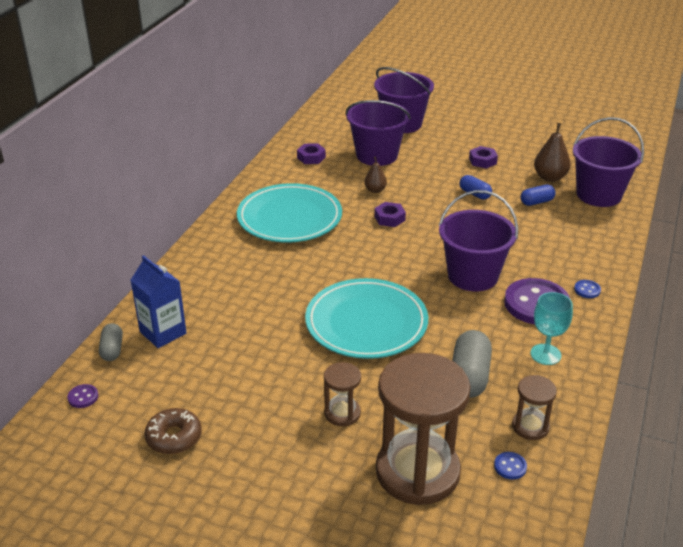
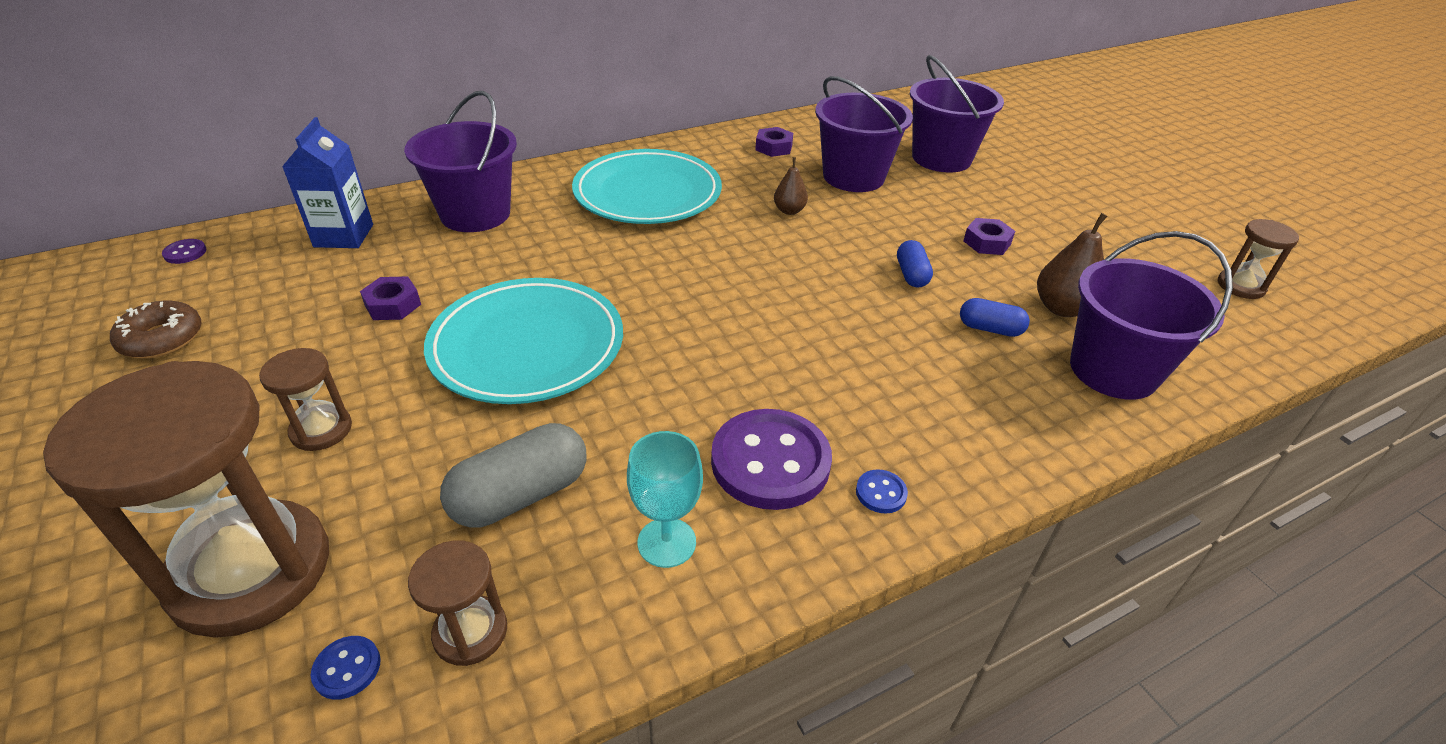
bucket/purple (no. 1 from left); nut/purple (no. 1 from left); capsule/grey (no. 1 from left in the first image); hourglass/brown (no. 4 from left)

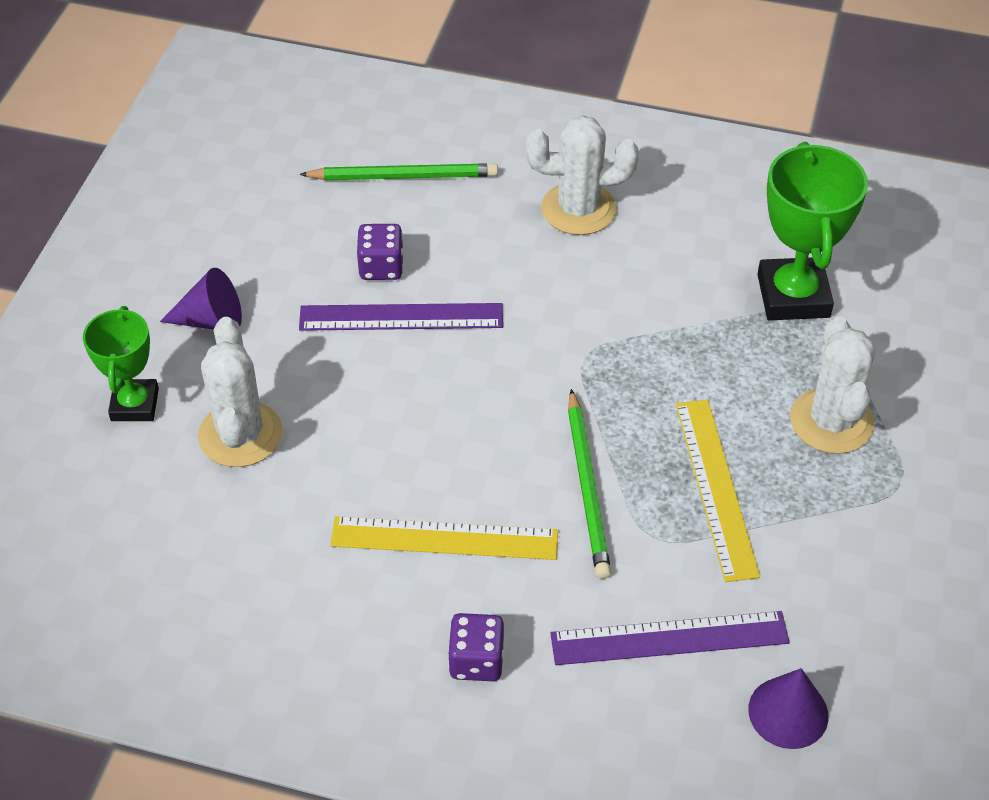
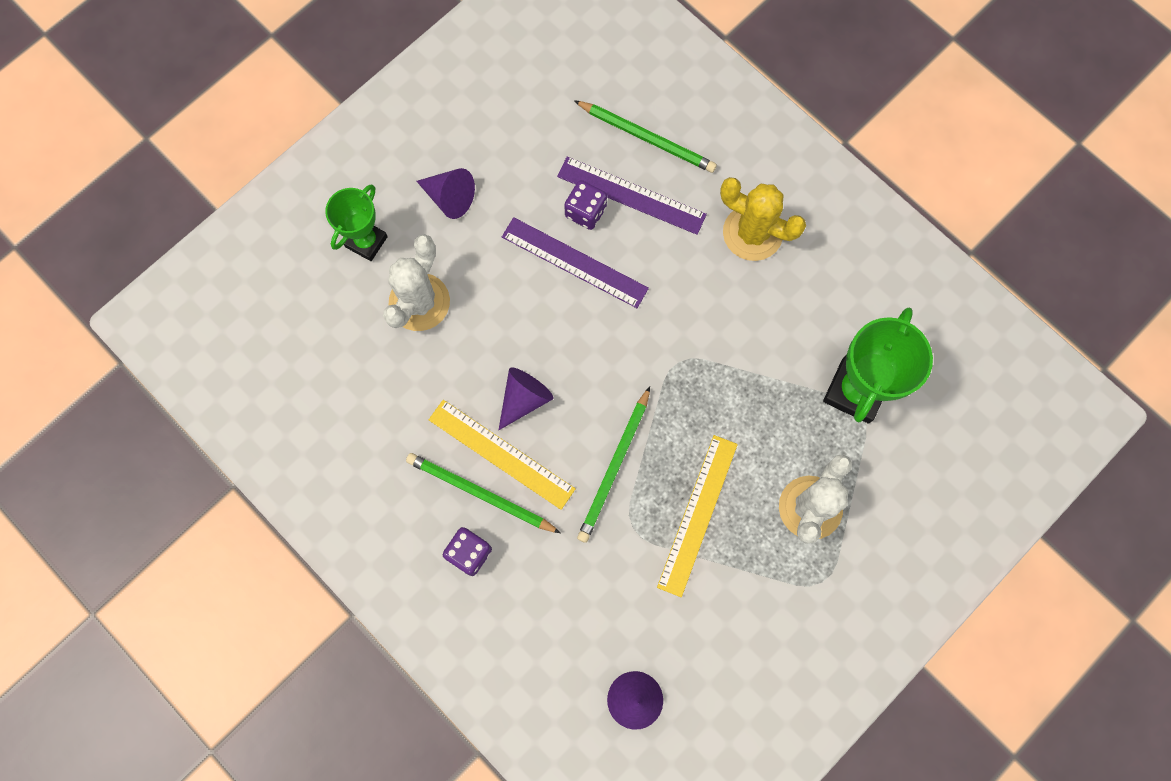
cactus/yellow; ruler/purple (no. 2 from left); cone/purple (no. 2 from left); pencil/green (no. 1 from left)

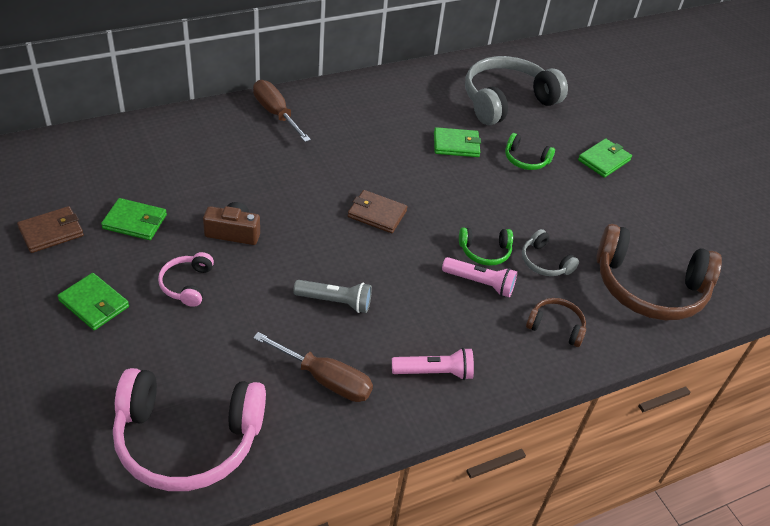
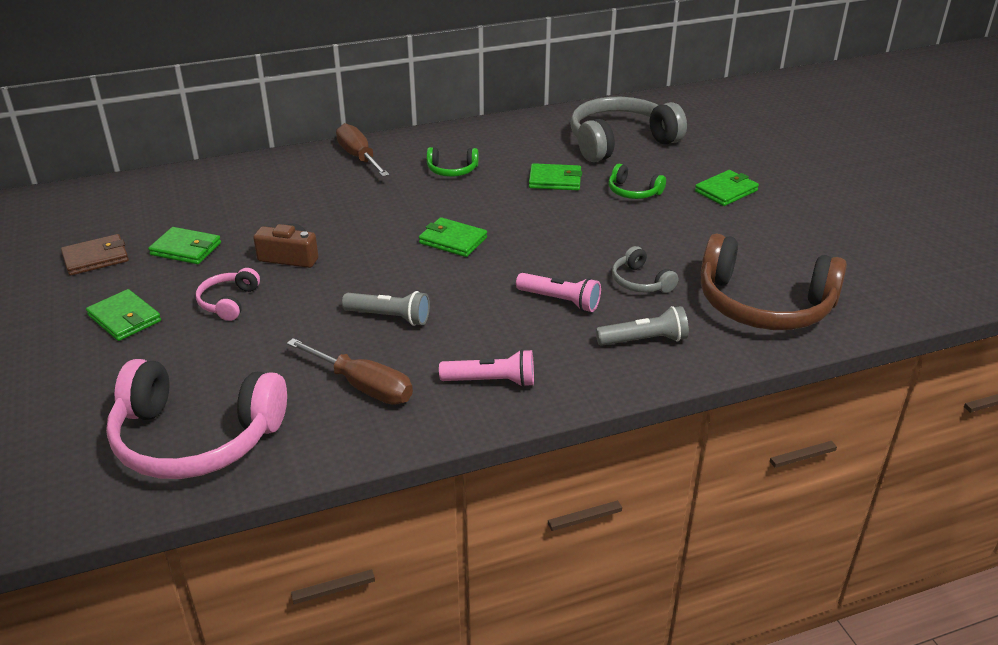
wallet/green (no. 3 from left); headphones/green (no. 1 from left); flashlight/grey (no. 2 from left)

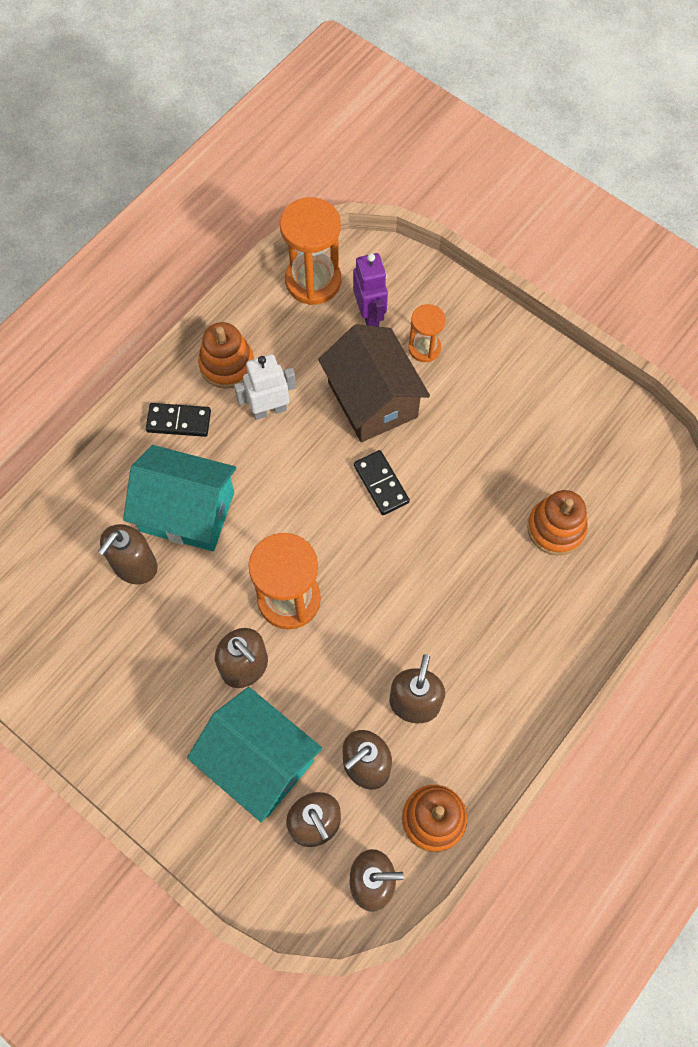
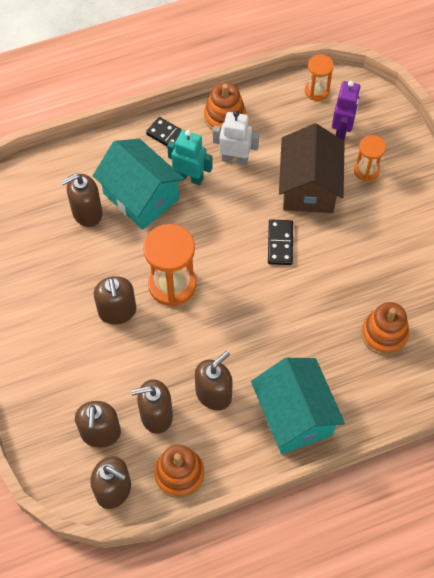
hourglass/orange (no. 2 from left); house/turquoise (no. 2 from left); robot/turquoise

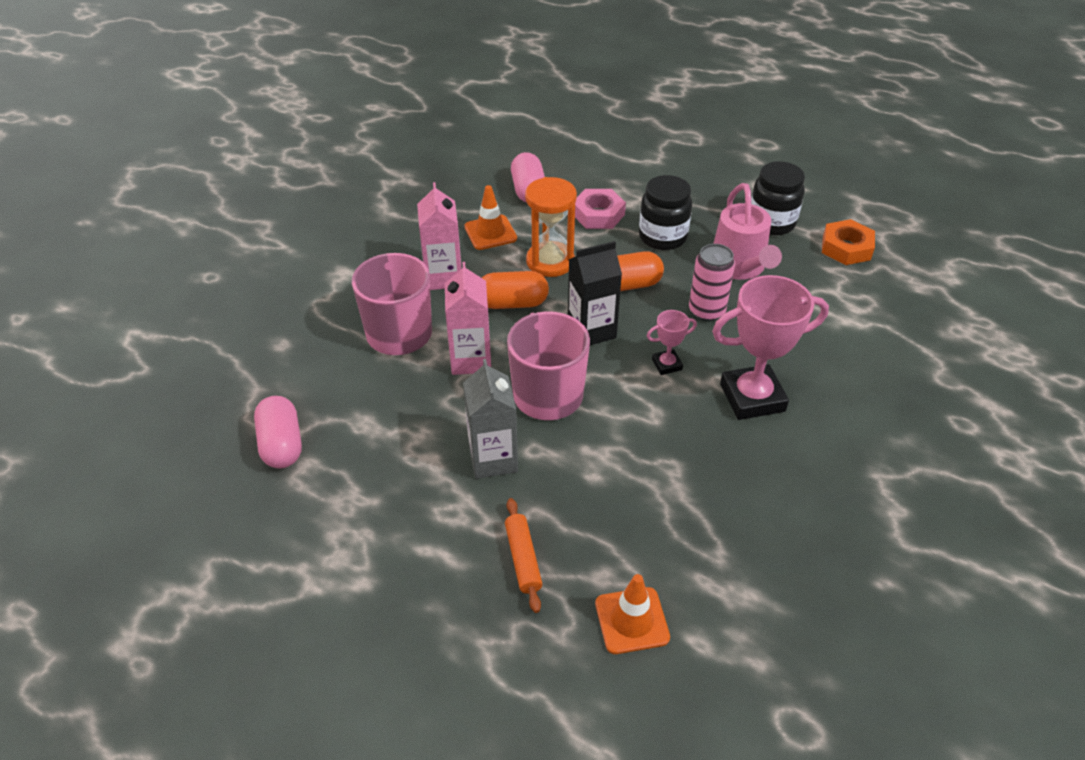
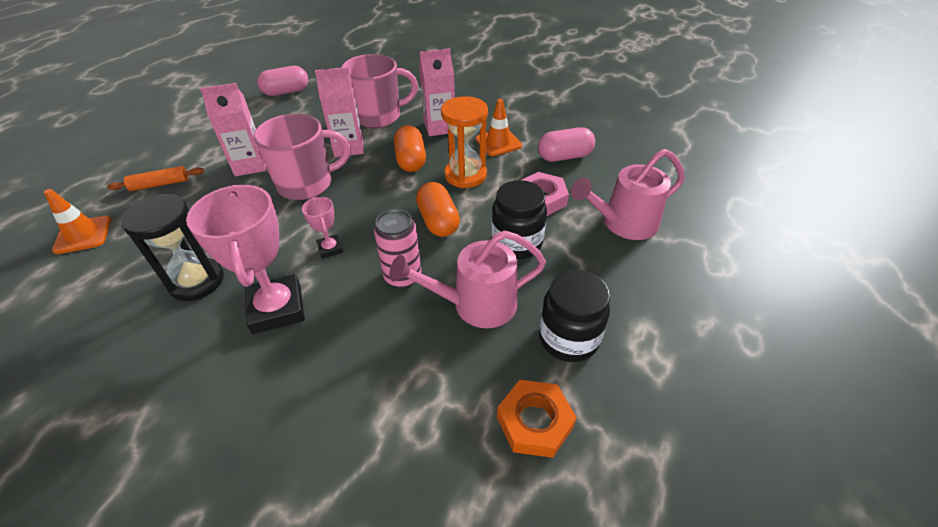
carton/black; carton/pink (no. 1 from left); watering can/pink (no. 2 from left); hourglass/black

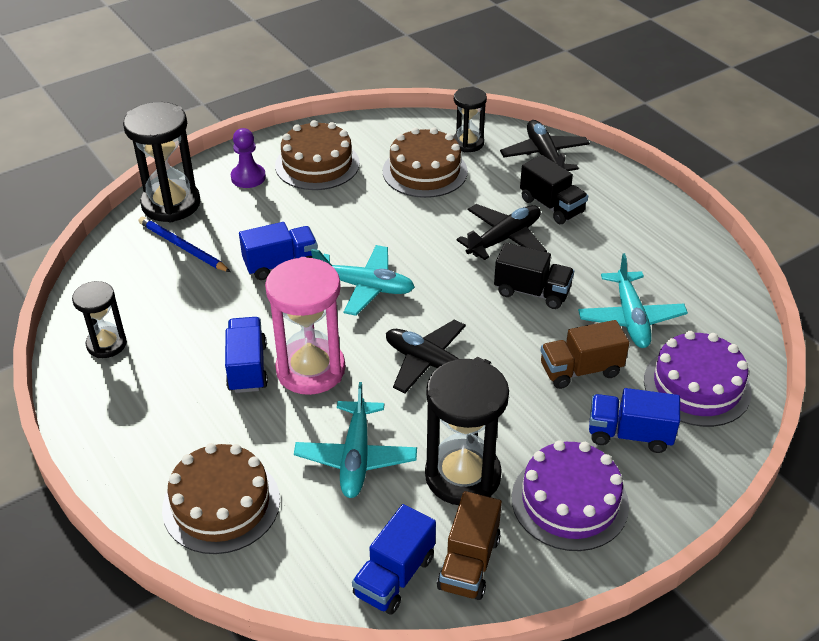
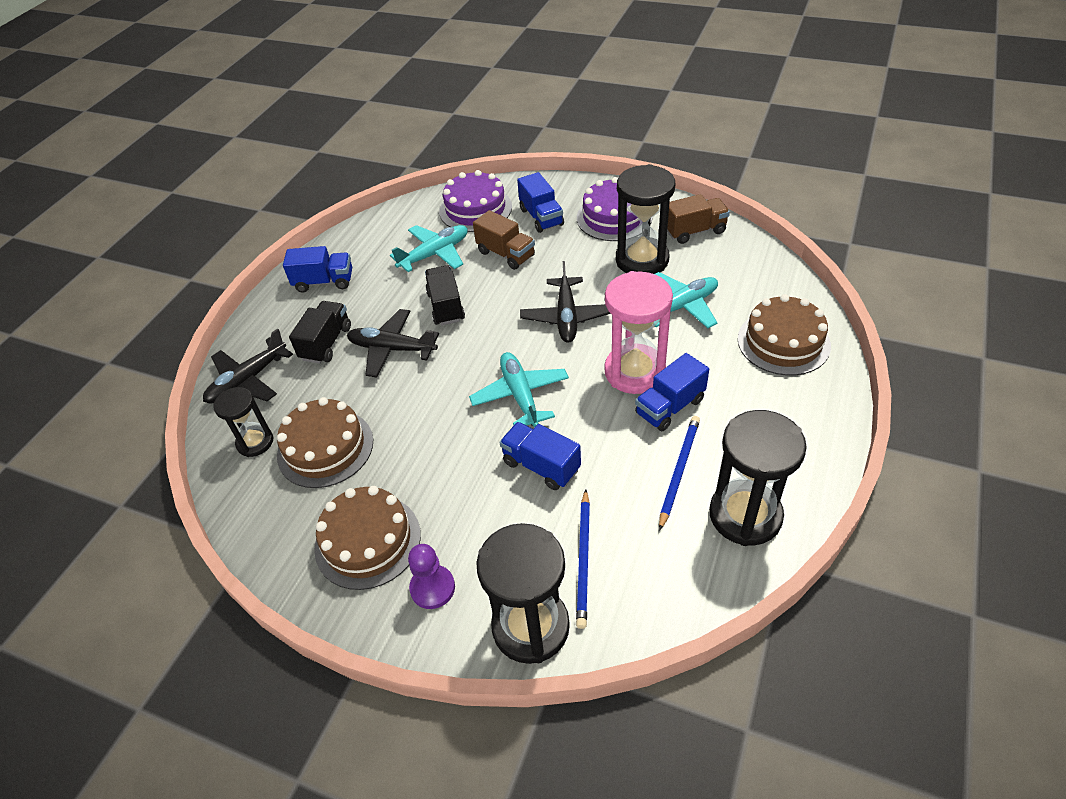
hourglass/black (no. 4 from left); truck/blue (no. 1 from left); pencil/blue (no. 2 from left)

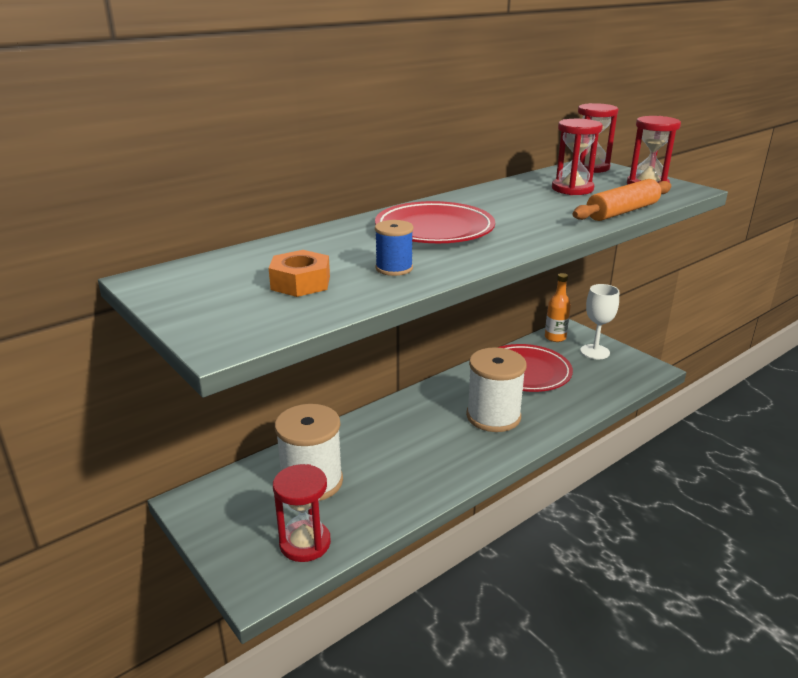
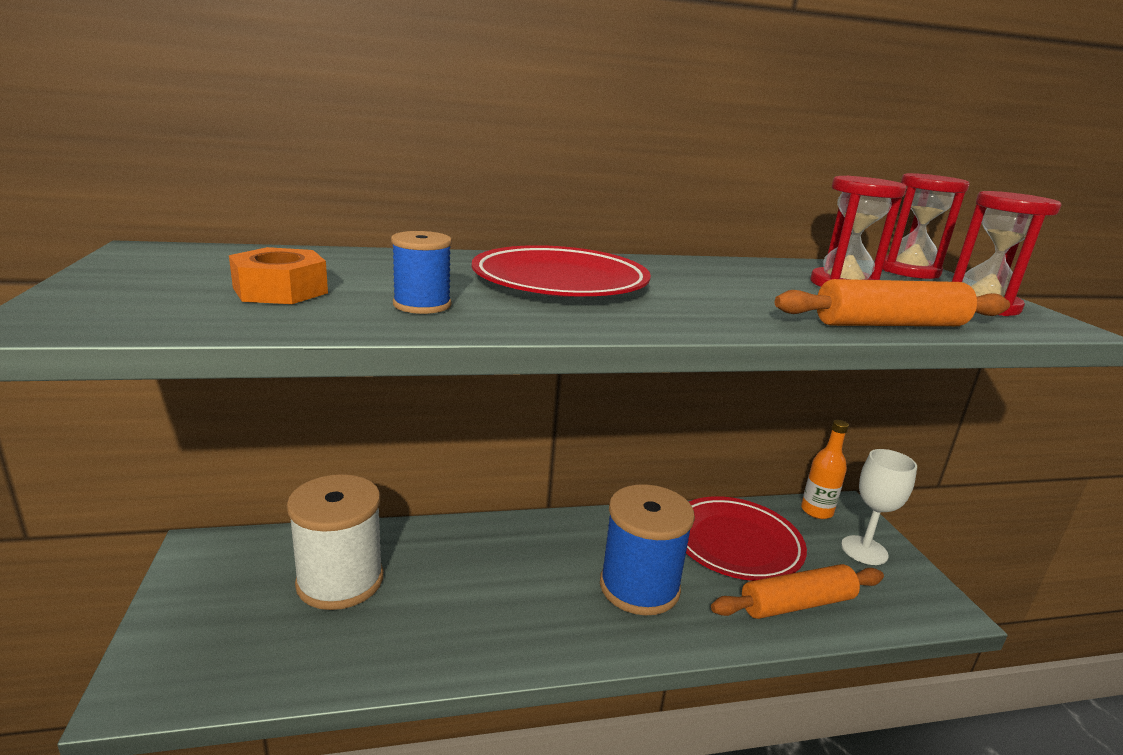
spool/blue (no. 2 from left); hourglass/red (no. 1 from left in the first image); rolling pin/orange (no. 1 from left)

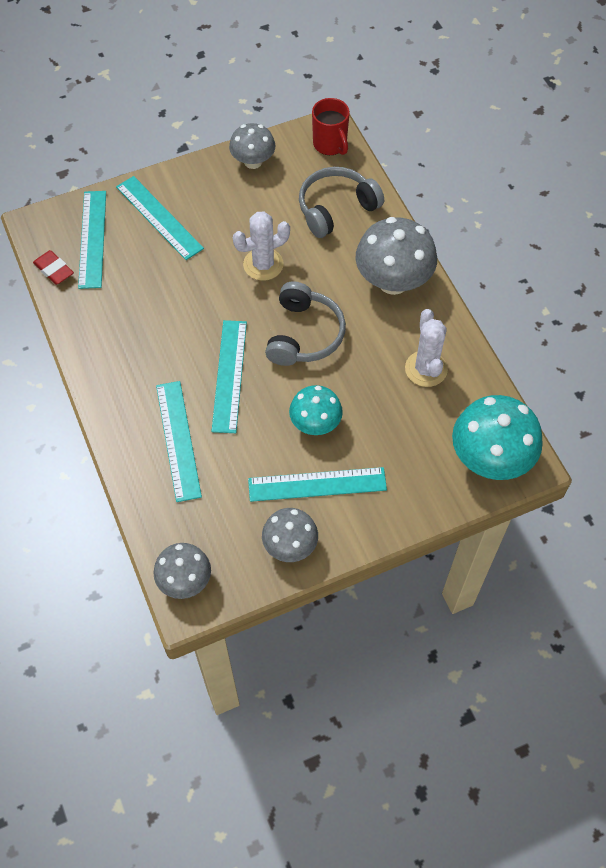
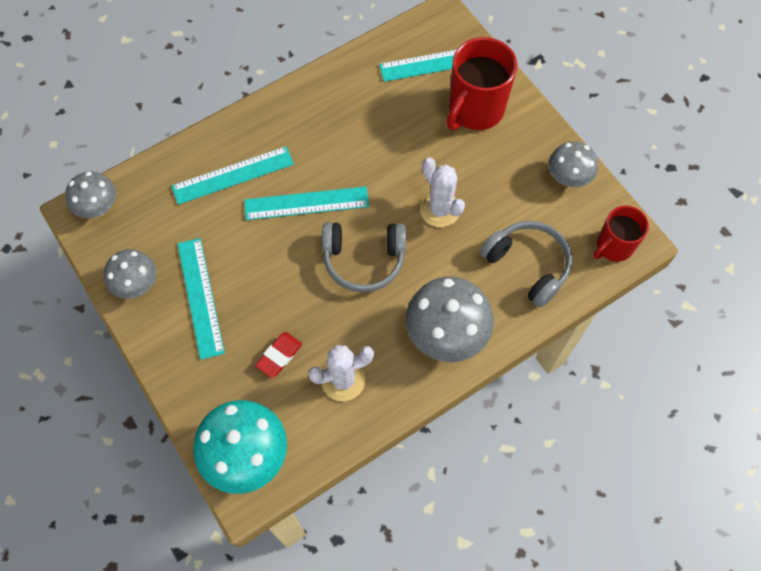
mug/red (no. 1 from left); eraser/red; mushroom/turquoise (no. 1 from left in the first image)

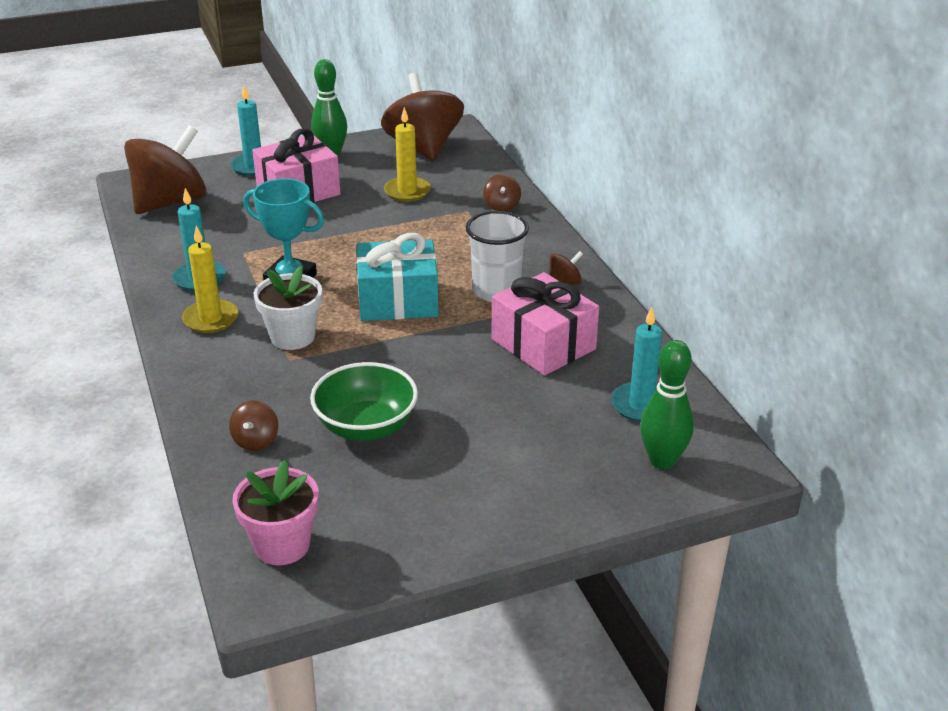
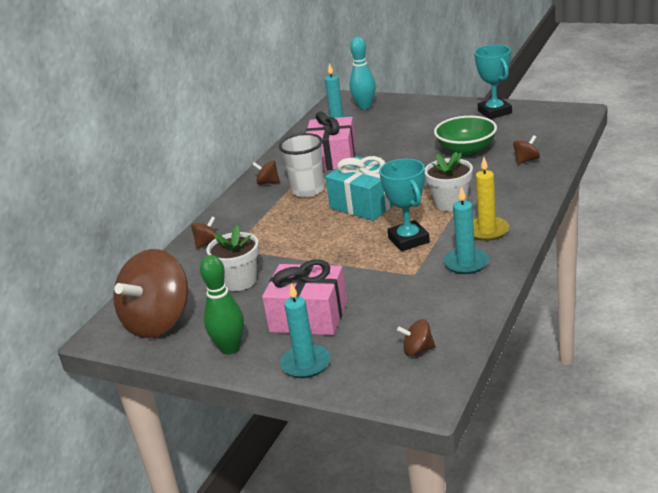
flower pot/white (no. 1 from left); spinning top/brown (no. 4 from left); bowling pin/turquoise; flower pot/pink; trophy/turquoise (no. 2 from left)

